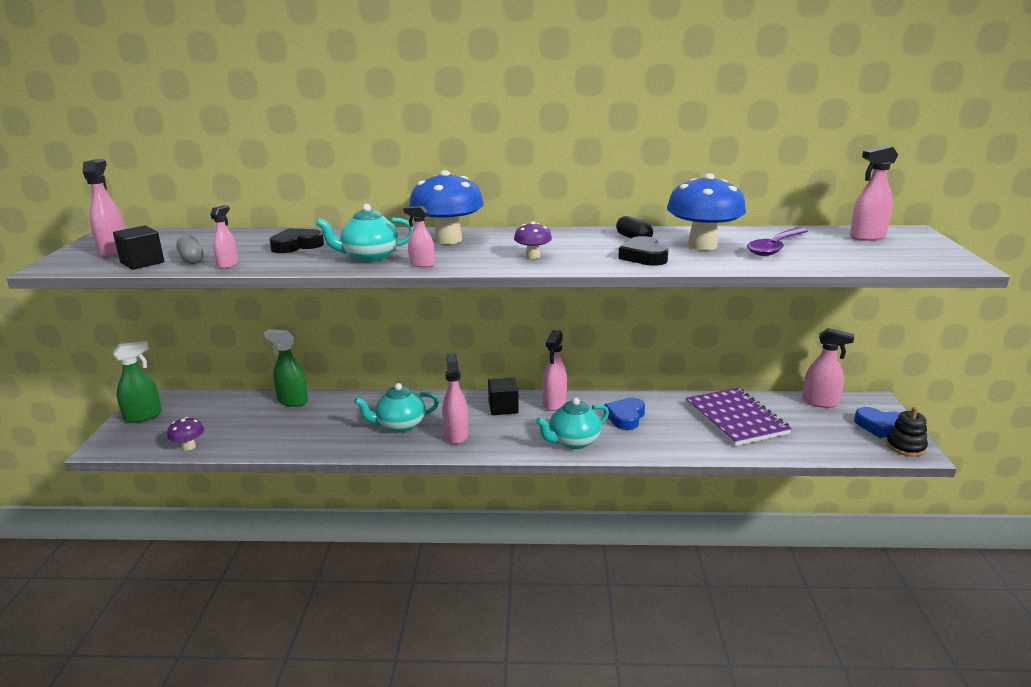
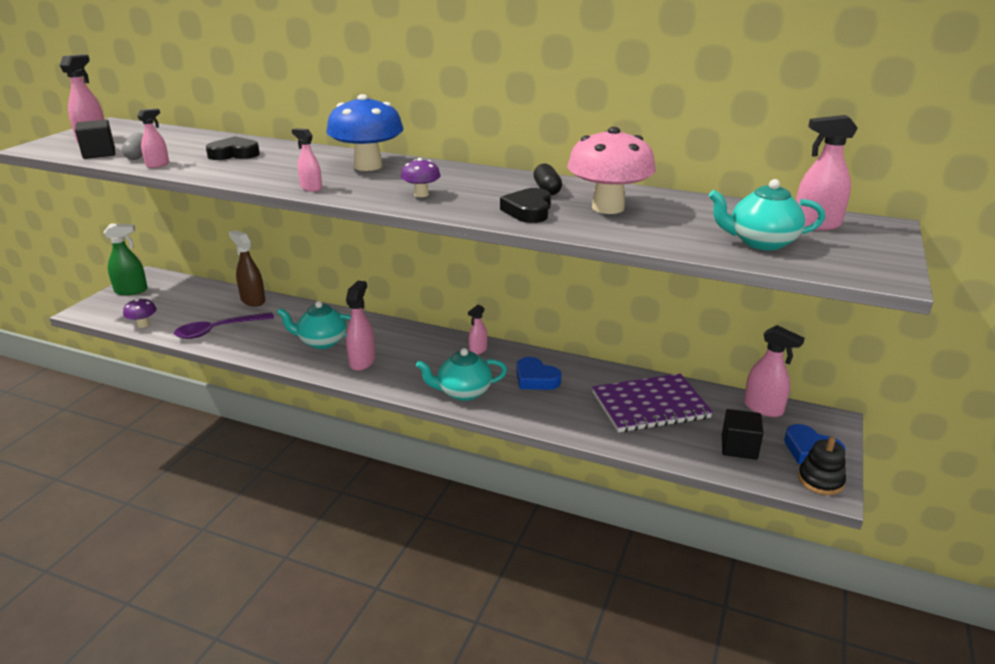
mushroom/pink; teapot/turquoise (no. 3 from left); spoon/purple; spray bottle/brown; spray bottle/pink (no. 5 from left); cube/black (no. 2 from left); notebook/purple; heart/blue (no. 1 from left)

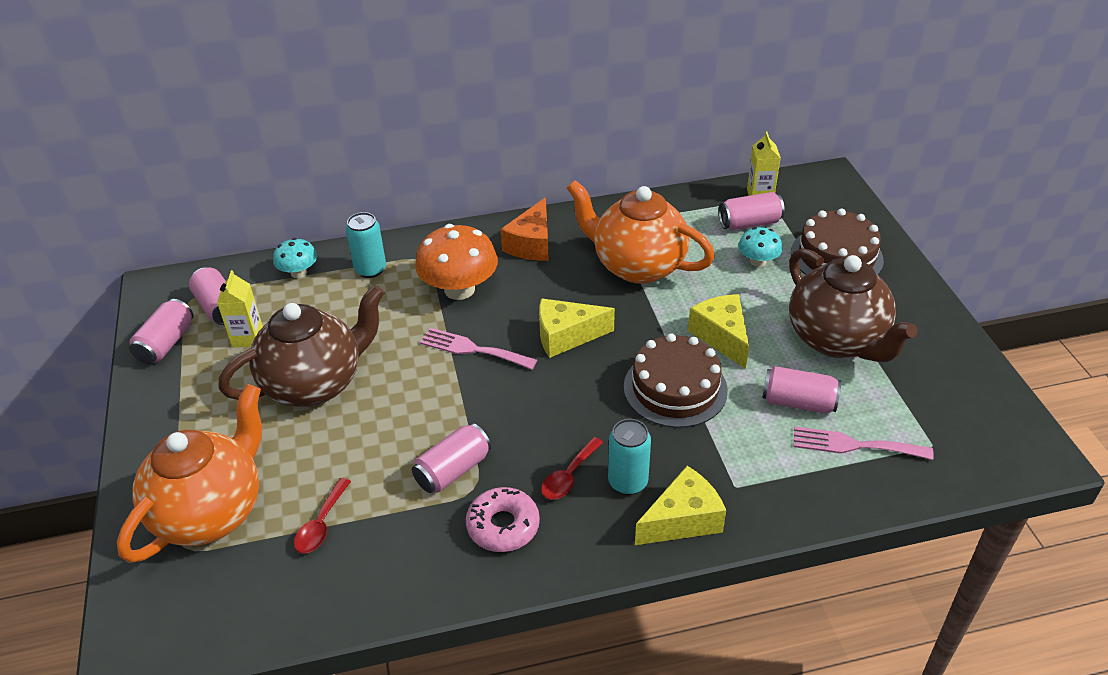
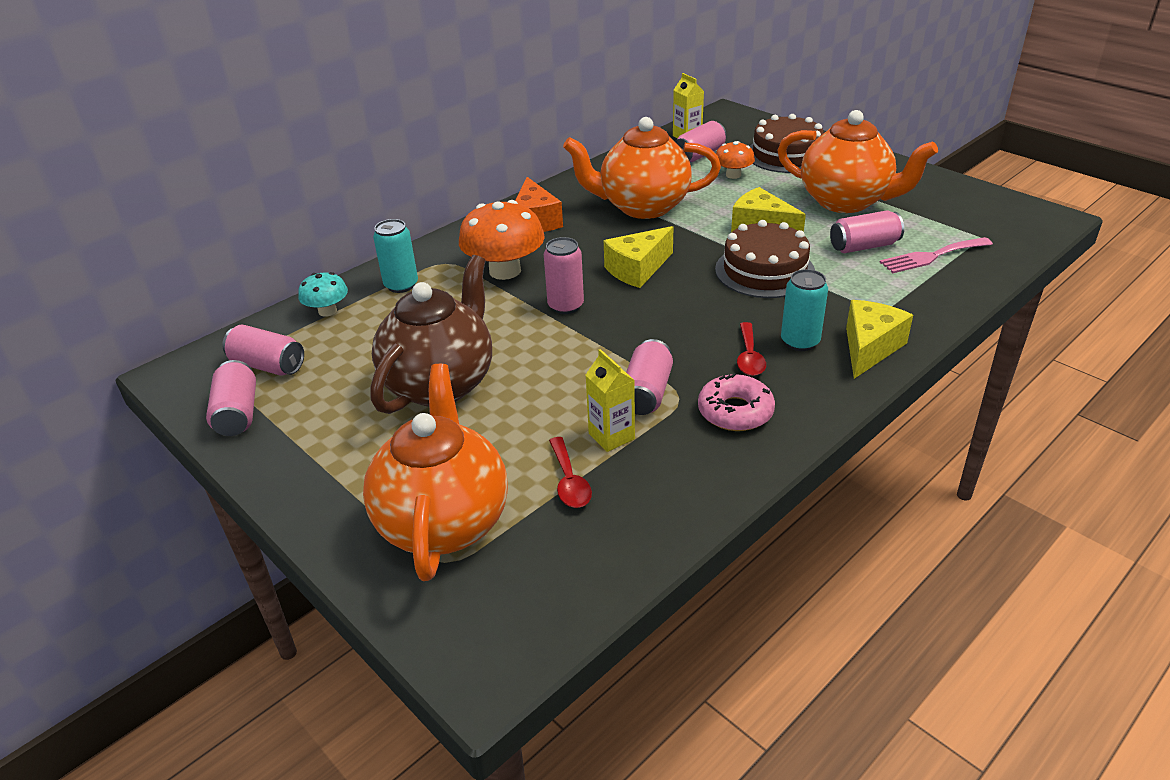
mushroom/orange (no. 2 from left); teapot/orange (no. 3 from left); carton/yellow (no. 1 from left); can/pink (no. 3 from left)

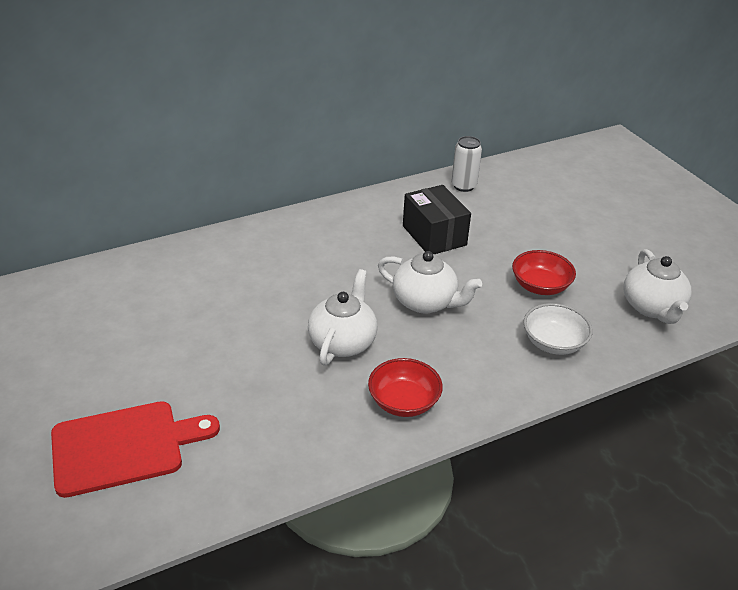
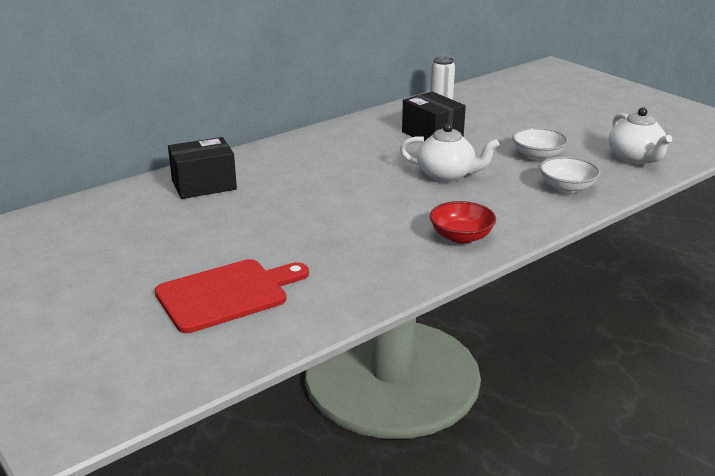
bowl/white (no. 1 from left); teapot/white (no. 1 from left in the first image); box/black (no. 1 from left)

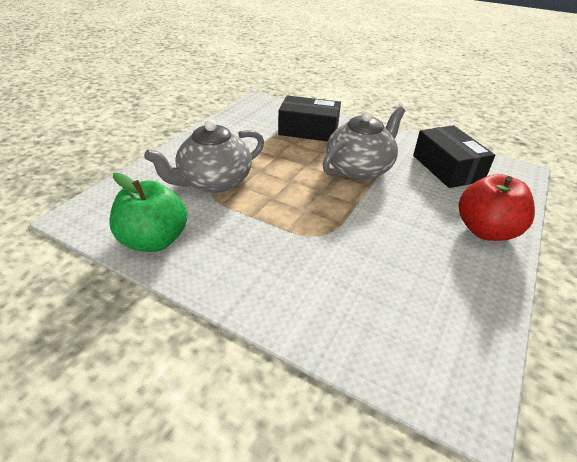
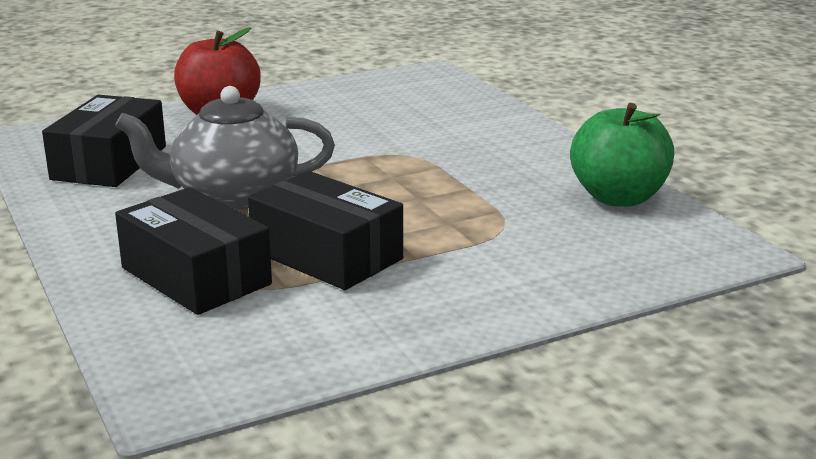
teapot/grey (no. 1 from left in the first image); box/black (no. 3 from left)

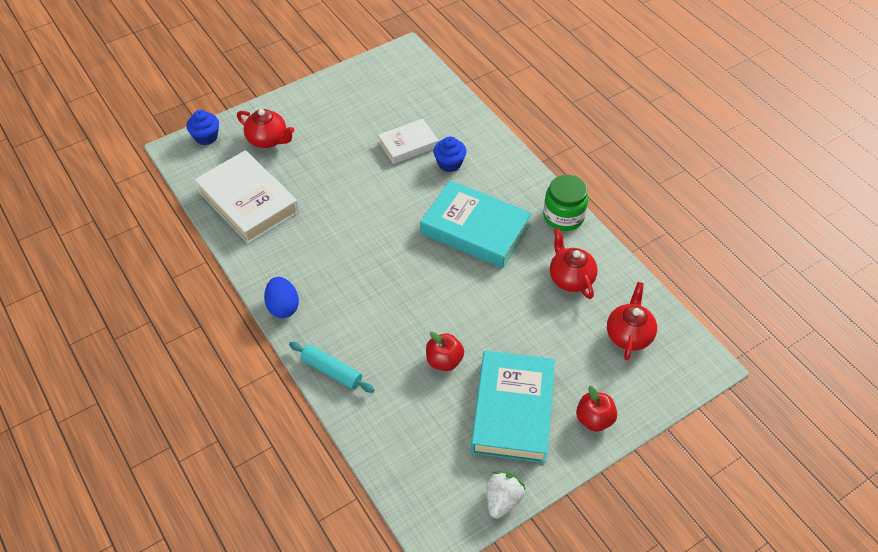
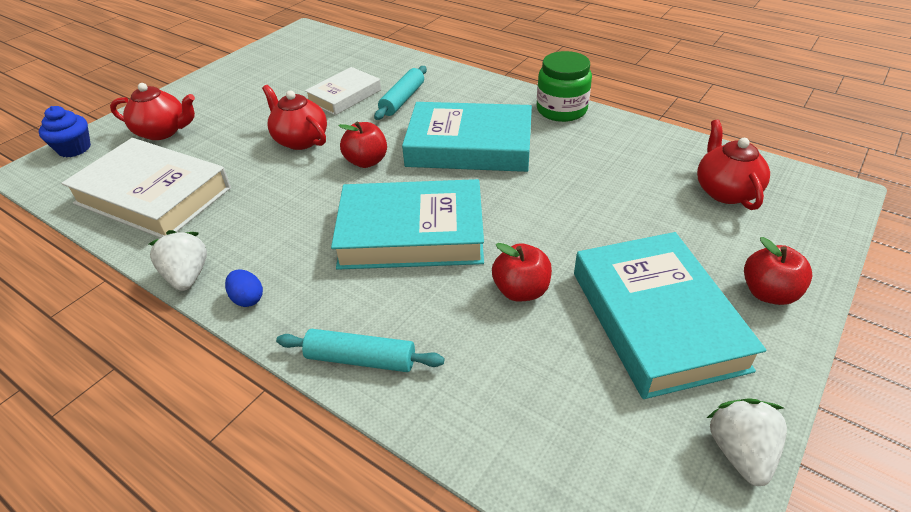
rolling pin/turquoise (no. 2 from left); teapot/red (no. 2 from left); egg/blue; apple/red (no. 1 from left); book/turquoise (no. 1 from left); strawberry/white (no. 1 from left)

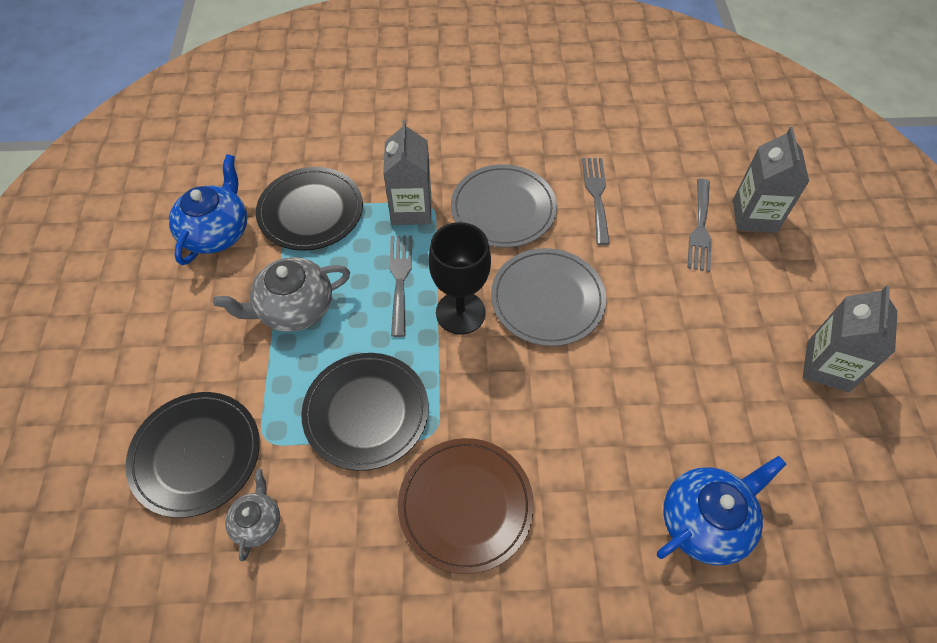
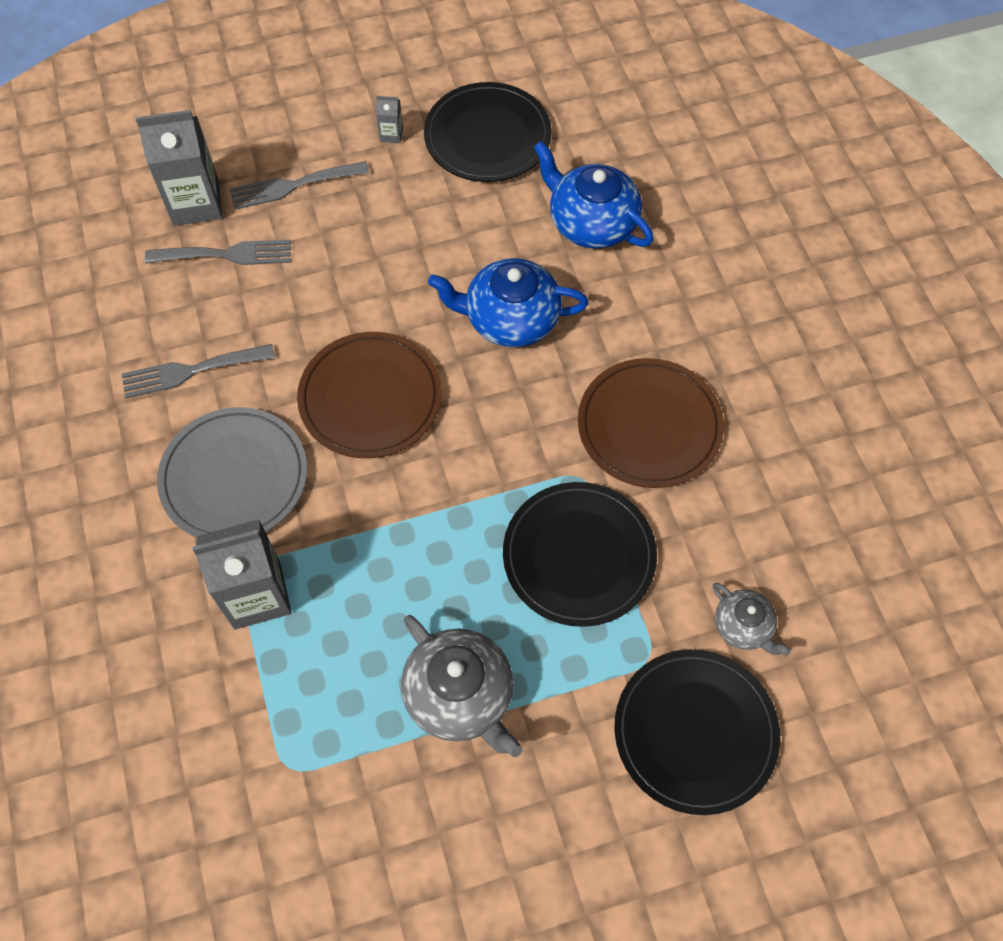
teapot/blue (no. 1 from left); plate/black (no. 1 from left); goblet/black; fork/grey (no. 3 from left); plate/brown (no. 1 from left); carton/grey (no. 3 from left); teapot/grey (no. 2 from left)

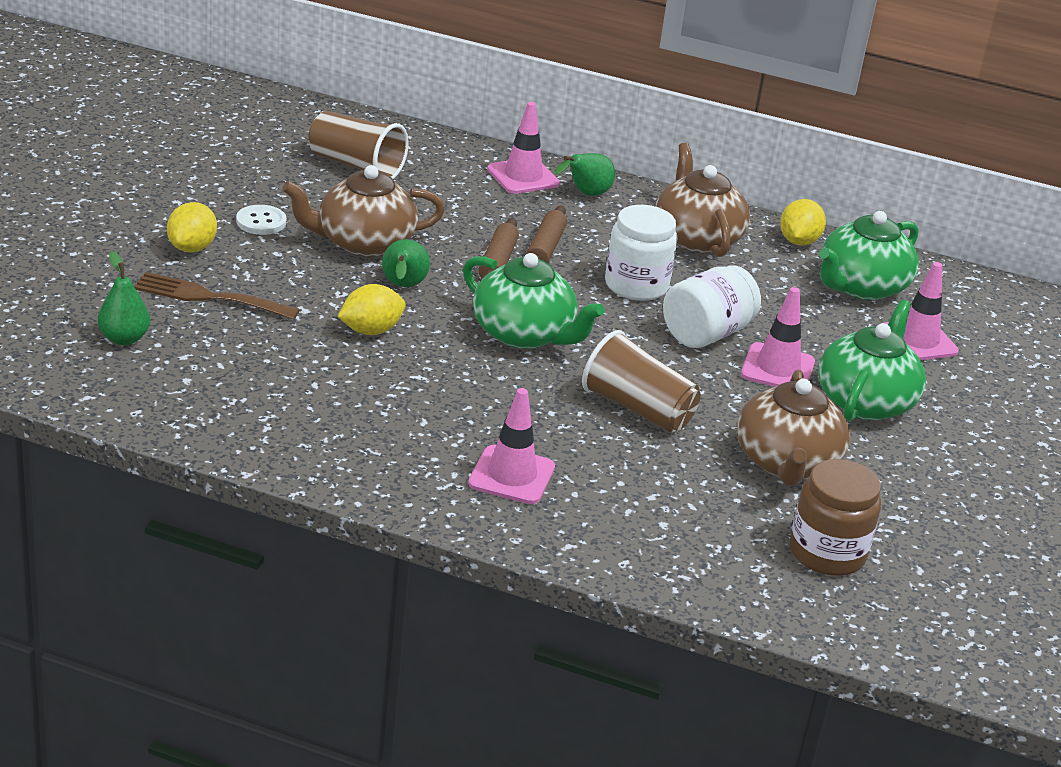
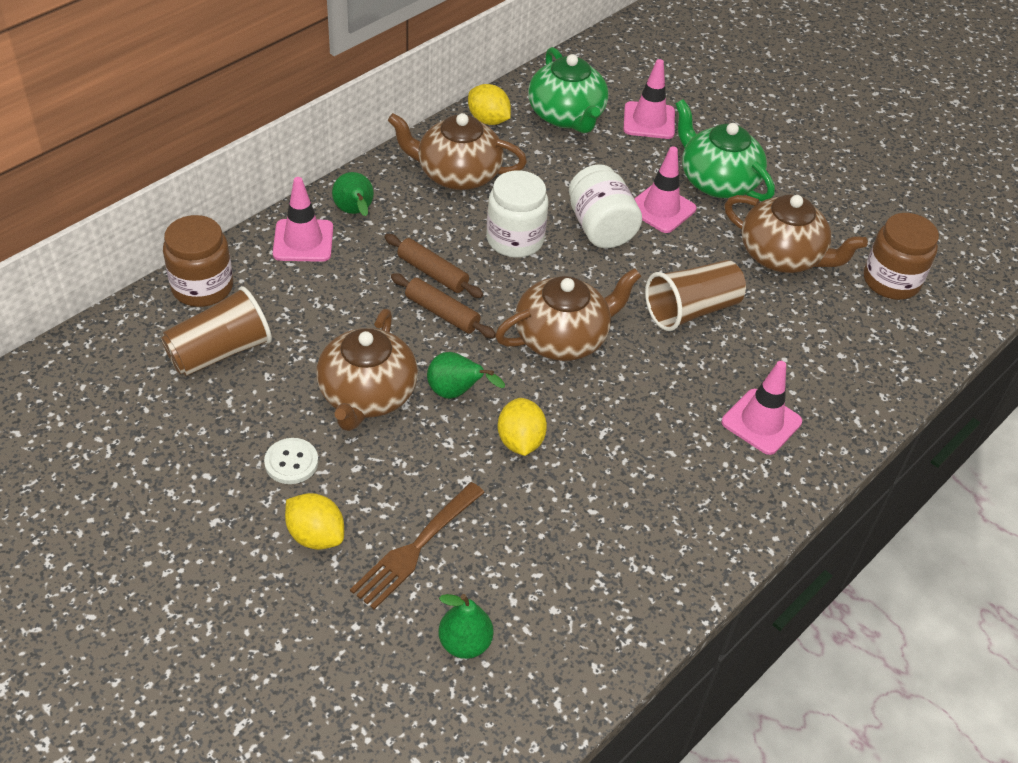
teapot/brown (no. 3 from left); jar/brown (no. 1 from left)

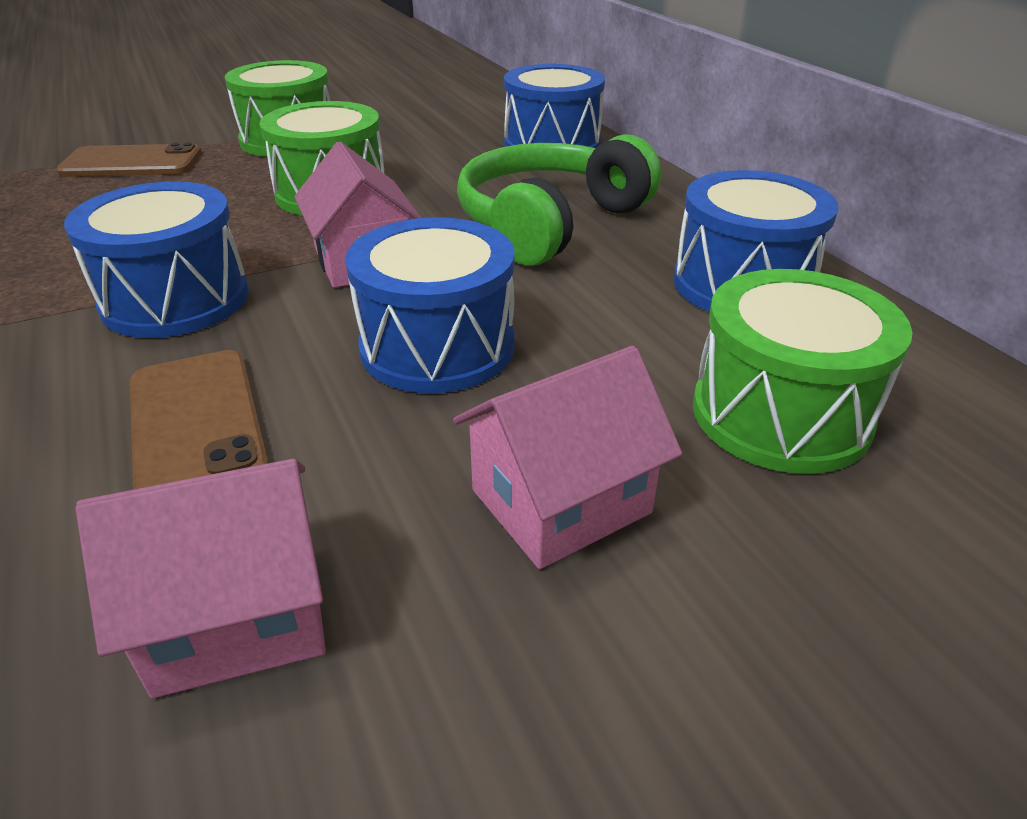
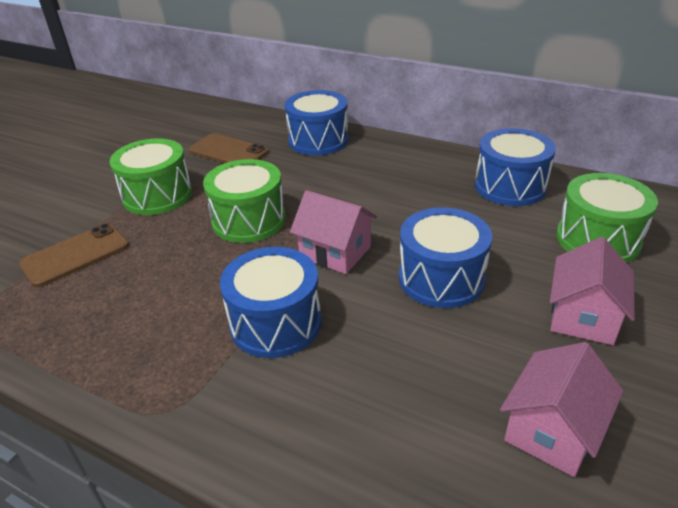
headphones/green; phone/brown (no. 2 from left)

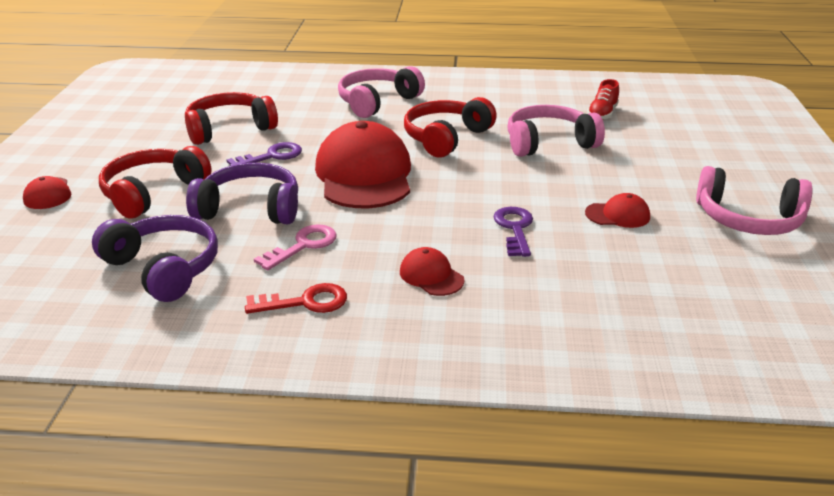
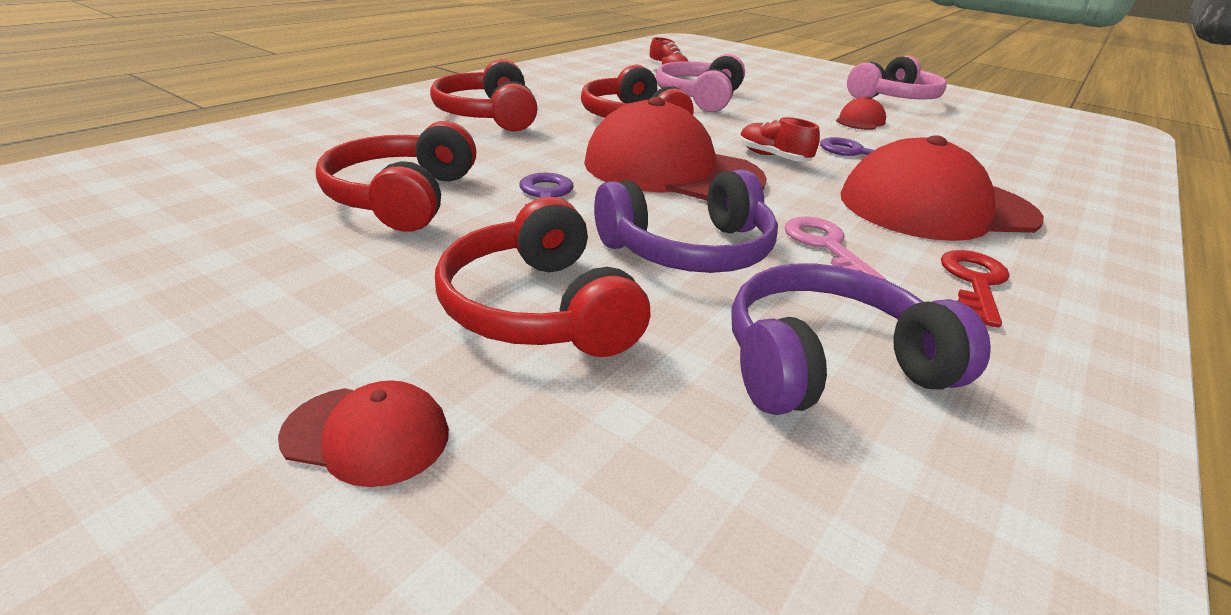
headphones/red (no. 2 from left); headphones/purple (no. 1 from left); cap/red (no. 4 from left); shoe/red (no. 2 from left)

